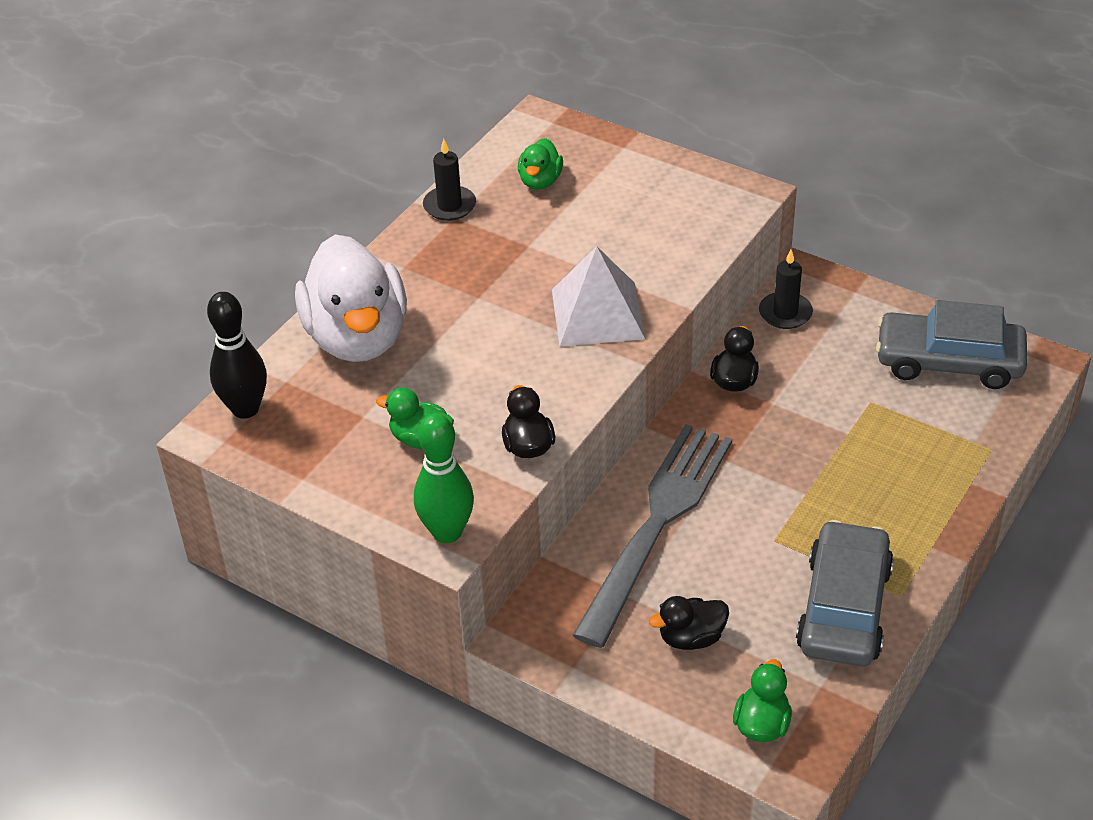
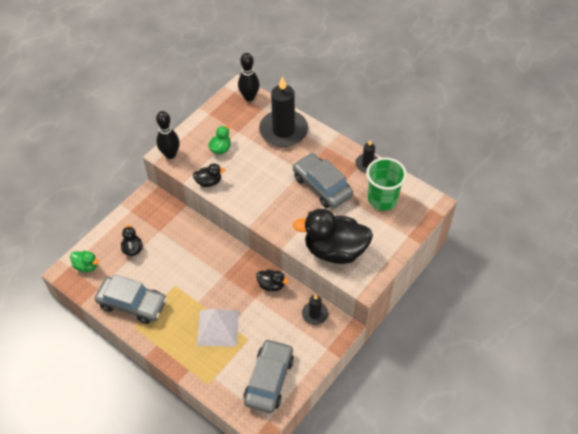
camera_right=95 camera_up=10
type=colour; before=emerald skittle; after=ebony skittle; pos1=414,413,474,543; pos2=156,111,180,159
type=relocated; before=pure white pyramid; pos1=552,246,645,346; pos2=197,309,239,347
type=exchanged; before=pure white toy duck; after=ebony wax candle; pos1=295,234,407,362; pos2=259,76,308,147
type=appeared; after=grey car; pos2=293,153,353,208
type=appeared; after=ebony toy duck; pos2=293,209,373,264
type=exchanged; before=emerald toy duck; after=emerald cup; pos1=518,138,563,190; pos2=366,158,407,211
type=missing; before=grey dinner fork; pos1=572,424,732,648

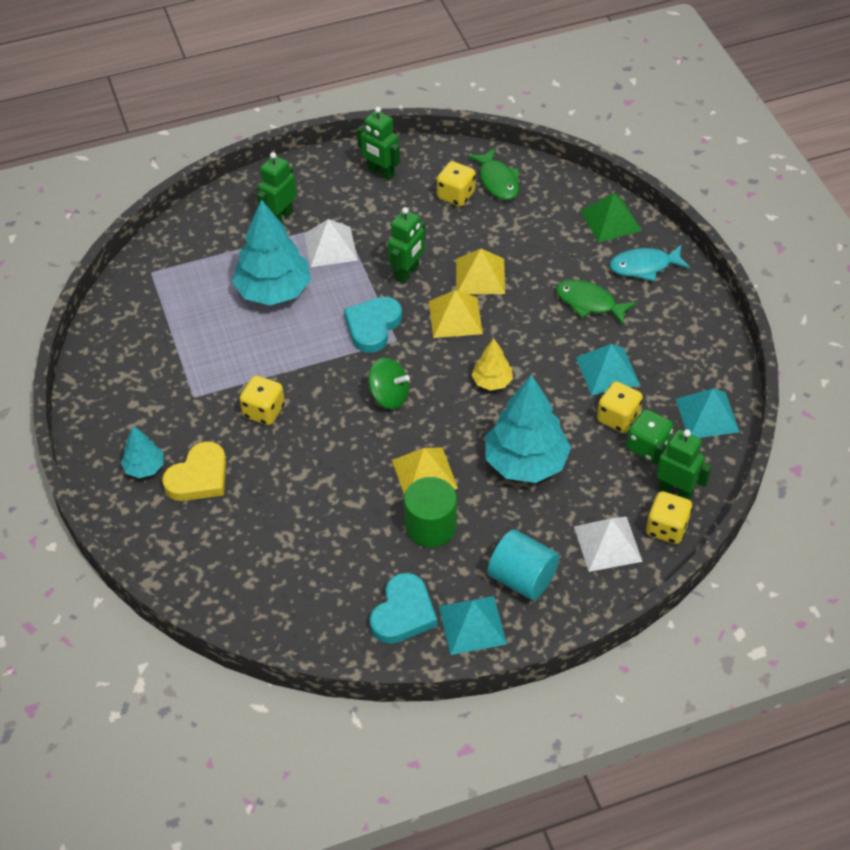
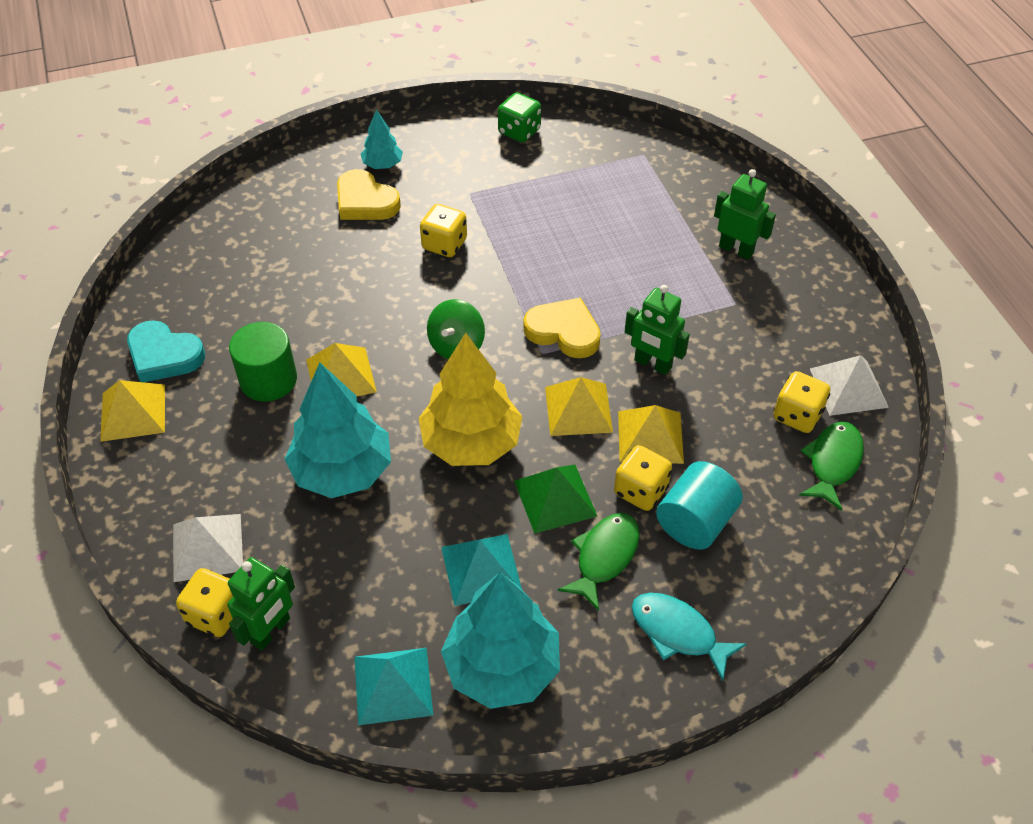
camera_right=90 camera_up=0
type=colour; before=turquoise pyramid; after=bright yellow pyramid; pos1=439,596,507,655; pos2=100,380,165,442
type=size; before=bright yellow fir tree; pos1=472,338,513,391; pos2=419,333,522,466; scale=1.98
type=relocated; before=turquoise fir tree; pos1=232,200,311,305; pos2=441,572,560,709
type=relocated; before=emerald die; pos1=627,409,673,462; pos2=498,92,541,143
type=relocated; before=emerald pyramid; pos1=580,193,642,243; pos2=514,465,597,534
type=colour; before=turquoise heart shape; after=bright yellow heart shape; pos1=344,297,402,353; pos2=524,298,601,358
type=relocated; before=bright yellow die; pos1=597,381,643,433; pos2=614,445,672,511
type=spun; before=turquoise fish figure; pos1=610,245,690,281; pos2=631,593,747,681; turn=-45
type=relocated; before=turquoise solid cylinder; pos1=488,530,559,600; pos2=656,461,743,550
type=spun; before=emerald fish figure; pos1=468,148,519,200; pos2=799,422,864,511; turn=135
type=relocated; before=pure white pyramid; pos1=304,219,358,267; pos2=810,355,889,416
type=missing; before=emerald toy robot; pos1=357,107,400,181

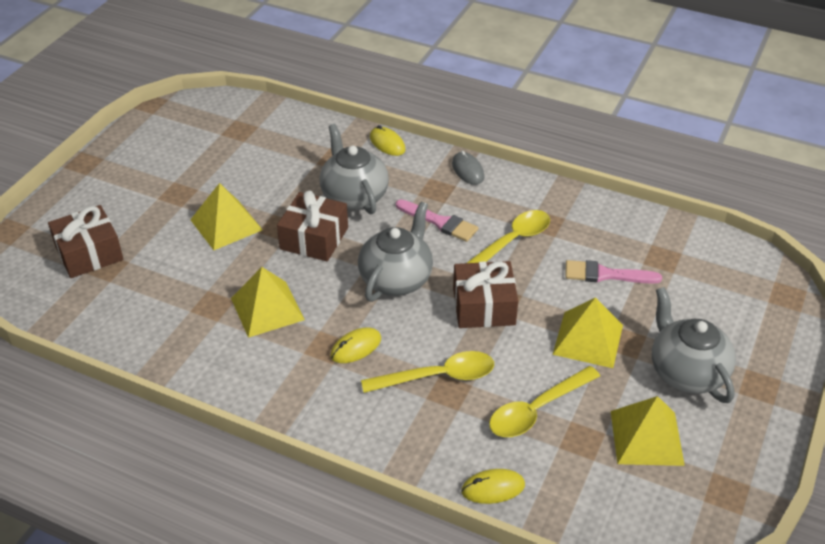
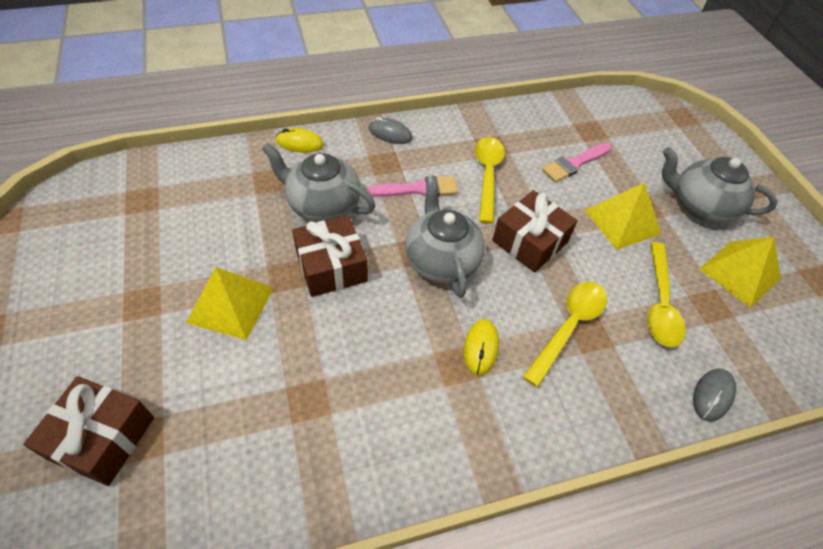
camera_right=-45 camera_up=10
type=colour; before=bright yellow computer mouse; after=grey computer mouse; pos1=461,469,525,504; pos2=693,369,736,421
type=missing; before=bright yellow pyramid; pos1=231,267,305,338

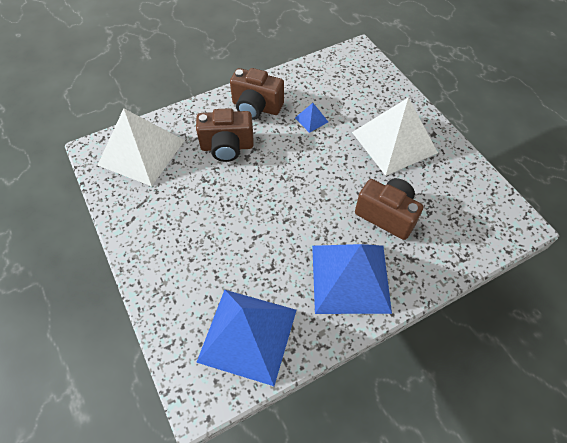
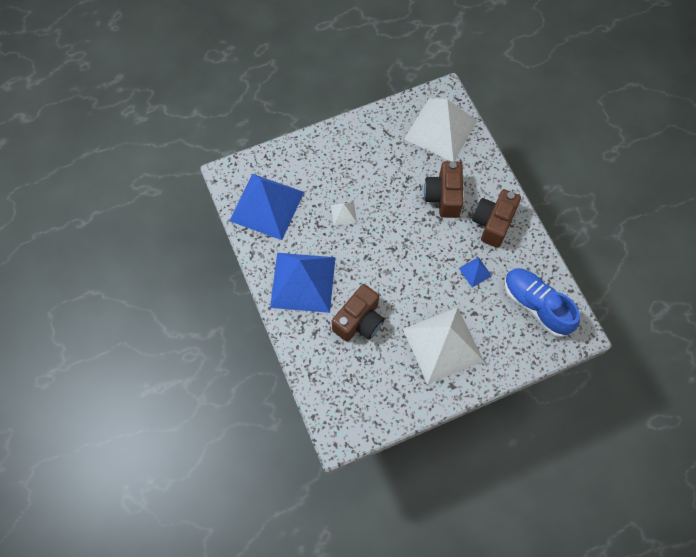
camera_right=95 camera_up=10
type=appeared; after=pure white pyramid; pos2=331,202,357,226
type=appeared; after=blue lace-up shoe; pos2=504,268,580,338

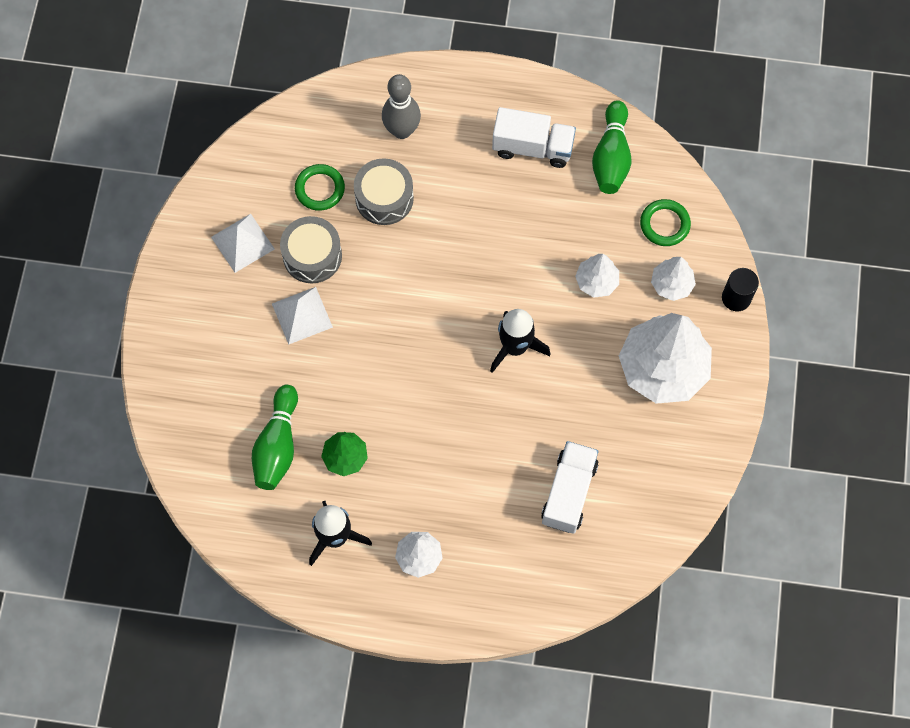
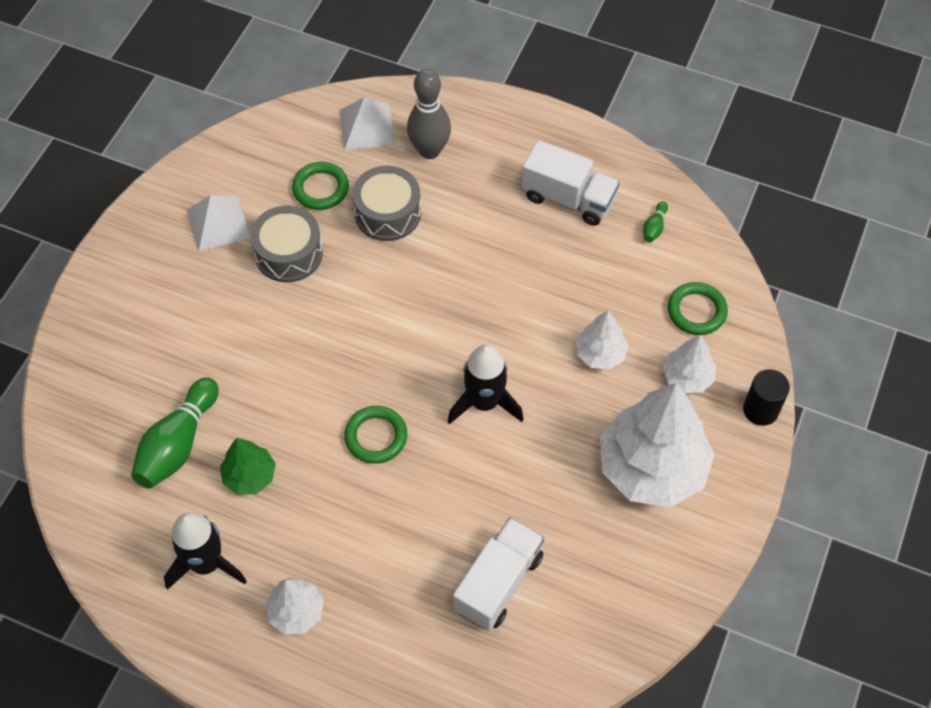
camera_right=15 camera_up=-10
type=relocated; before=pure white pyramid; pos1=272,287,333,345; pos2=340,97,395,150
type=appeared; after=emerald hoop; pos2=344,406,407,464
type=size; before=emerald skittle; pos1=592,100,631,194; pos2=643,201,668,243; scale=0.44

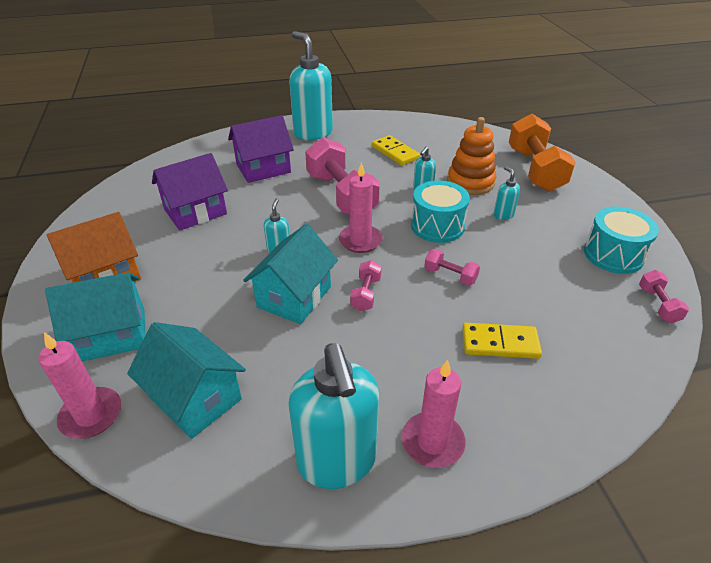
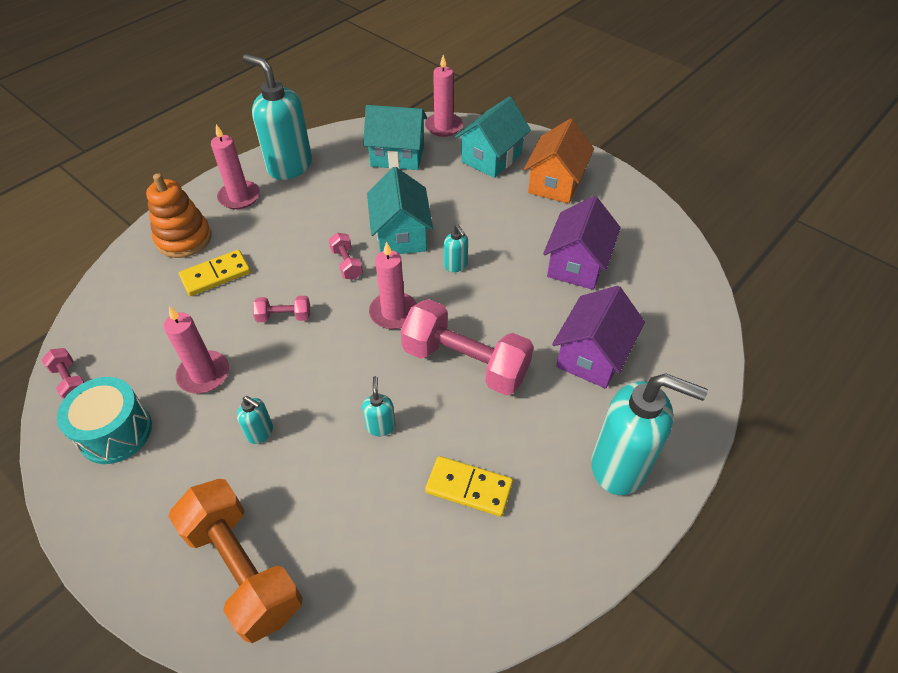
camera_right=145 camera_up=10
type=relocated; before=orange-coloured stacking toy; pos1=447,117,496,195; pos2=146,173,212,258
type=appeared; after=pink wax candle; pos2=164,306,229,393
type=missing; before=turquoise drum; pos1=411,180,470,243

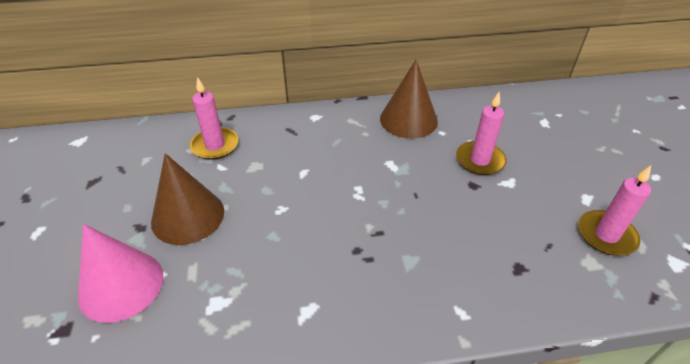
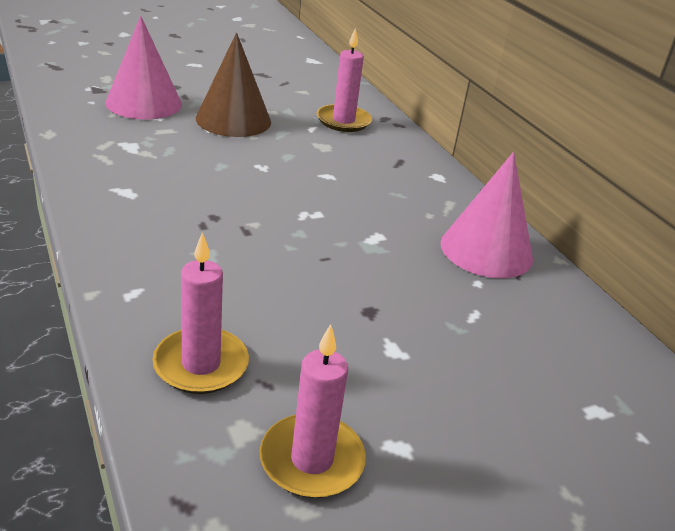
camera_right=70 camera_up=-10
type=relocated; before=pink wax candle; pos1=456,92,506,175; pos2=152,233,249,394
type=colour; before=russet solid cone; after=pink solid cone; pos1=380,60,438,138; pos2=441,152,533,278

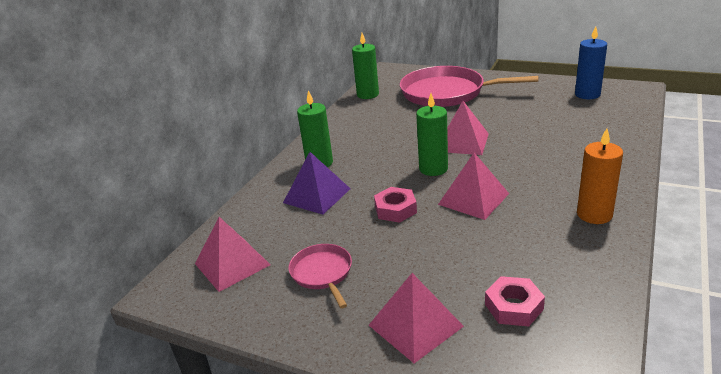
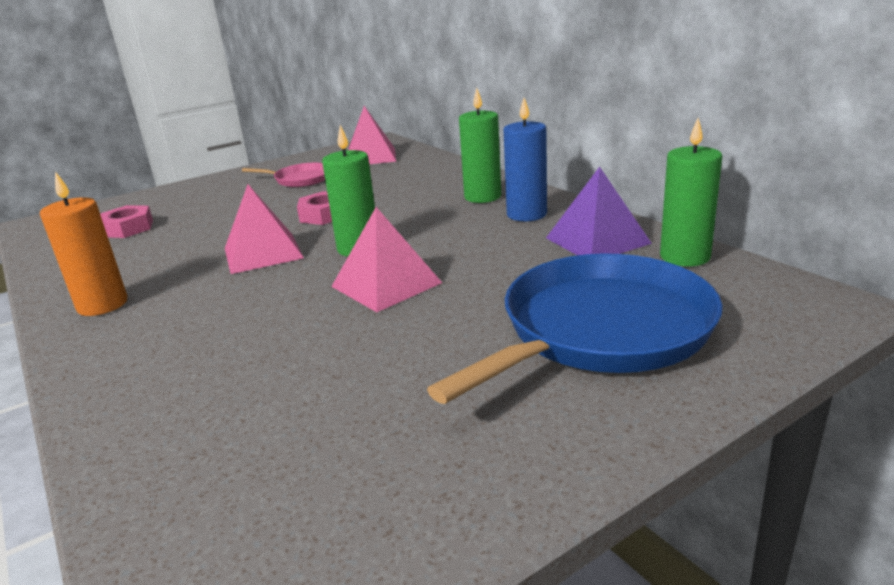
camera_right=120 camera_up=-5
type=colour; before=pink skillet; after=blue skillet; pos1=400,66,538,107; pos2=427,254,723,404
type=relocated; before=blue wax candle; pos1=575,26,607,99; pos2=503,98,547,221
type=relocated; before=purple pyramid; pos1=283,152,351,215; pos2=546,167,652,255
type=missing; before=pink pyramid; pos1=369,273,464,363

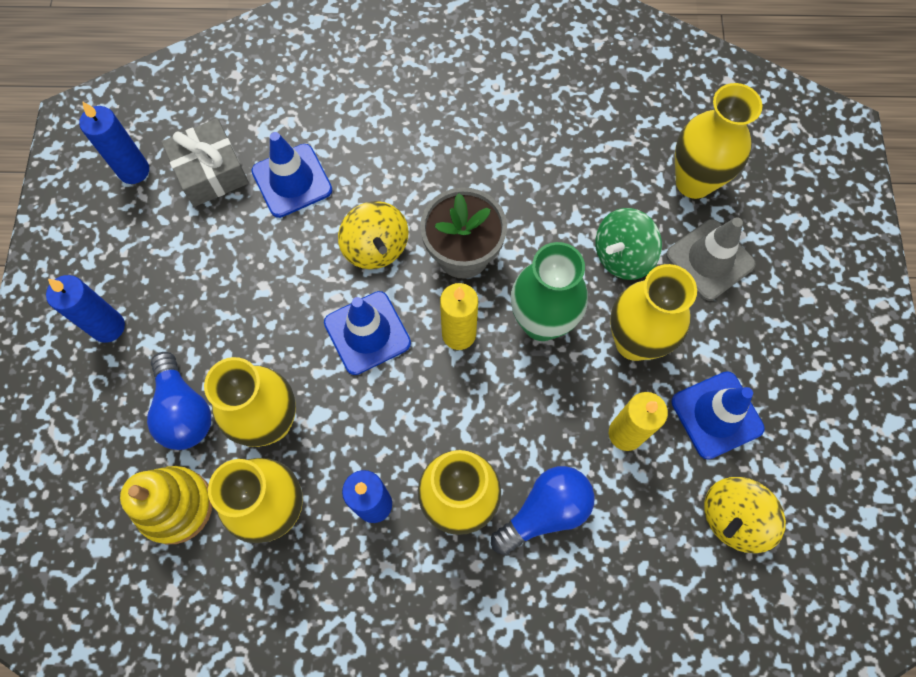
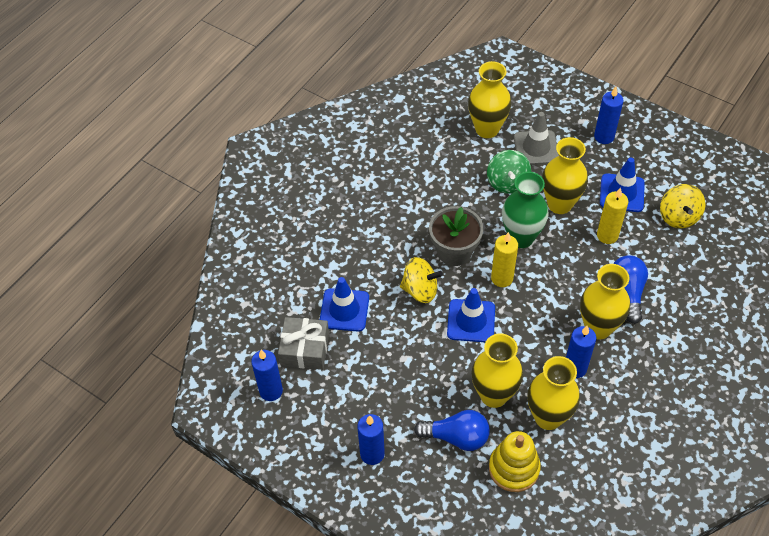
camera_right=-55 camera_up=-15
type=appeared; after=blue wax candle; pos2=594,87,624,144

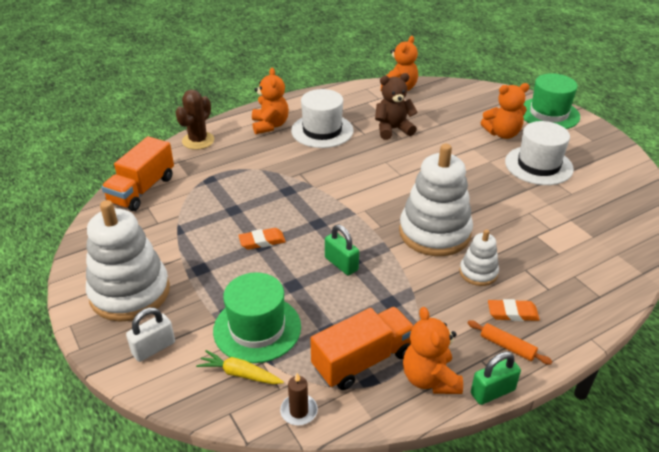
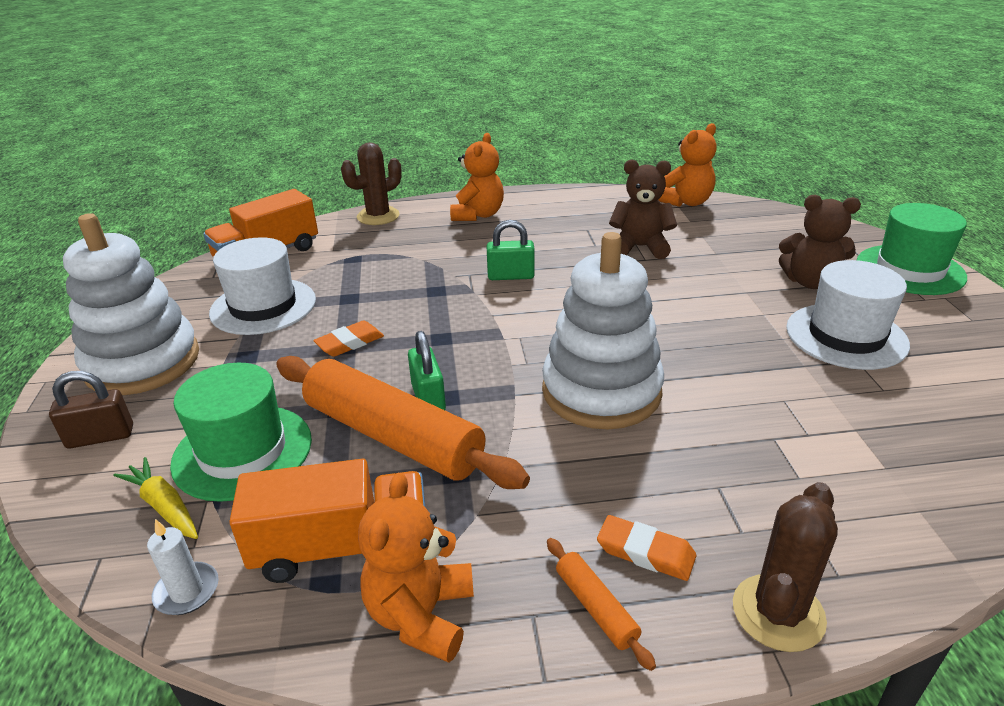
camera_right=25 camera_up=-5
type=colour; before=pure white small lock; after=russet small lock; pos1=126,307,175,362; pos2=49,371,133,448
type=colour; before=russet wax candle; after=pure white wax candle; pos1=280,373,318,425; pos2=147,519,219,615
type=relocated; before=pure white hat; pos1=291,89,354,148; pos2=209,237,316,335
type=appeared; after=orange-coloured rolling pin; pos2=276,356,530,489
type=spun; before=orange-coloured eraser; pos1=238,228,286,250; pos2=313,320,384,357; turn=-45
type=relocated; before=emerald small lock; pos1=471,351,521,405; pos2=487,220,535,280
type=appeared; after=russet saguaro cactus; pos2=733,482,838,652
type=colour; before=orange-coloured teddy; after=russet teddy; pos1=481,83,530,139; pos2=779,195,861,289
type=missing; before=pure white stacking toy; pos1=459,229,499,286

